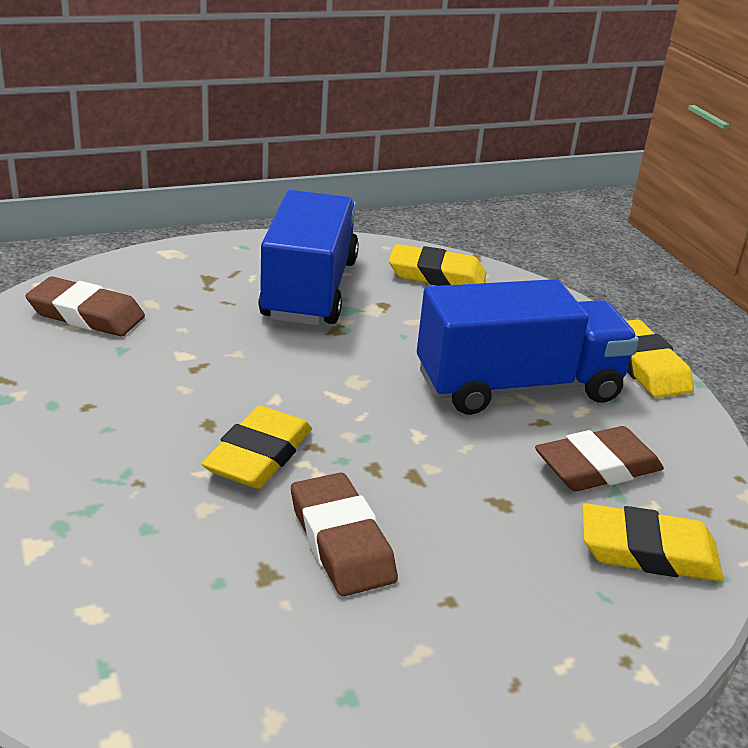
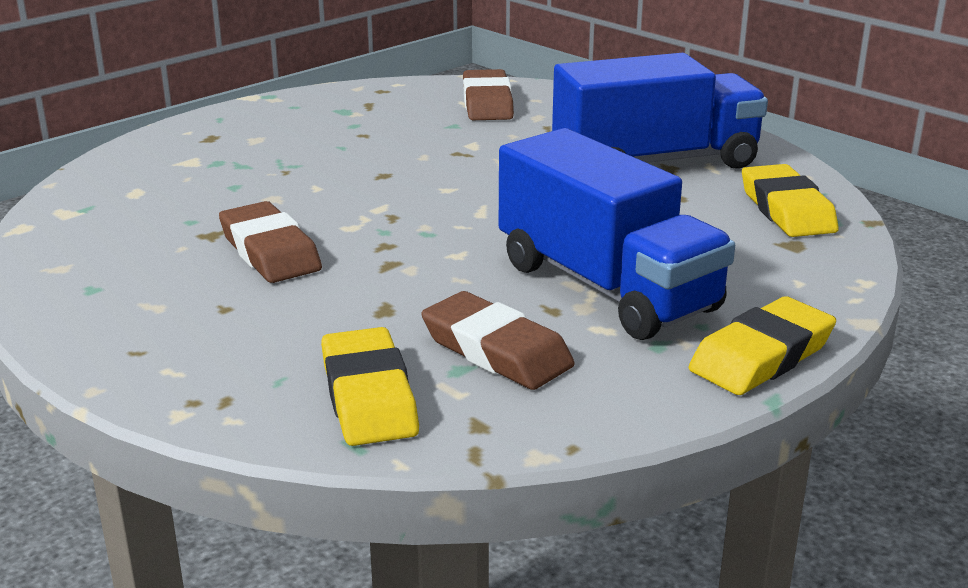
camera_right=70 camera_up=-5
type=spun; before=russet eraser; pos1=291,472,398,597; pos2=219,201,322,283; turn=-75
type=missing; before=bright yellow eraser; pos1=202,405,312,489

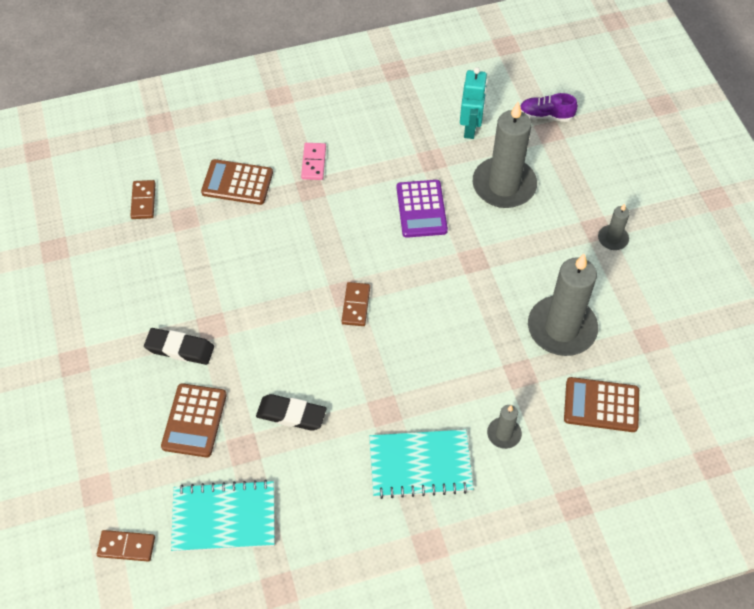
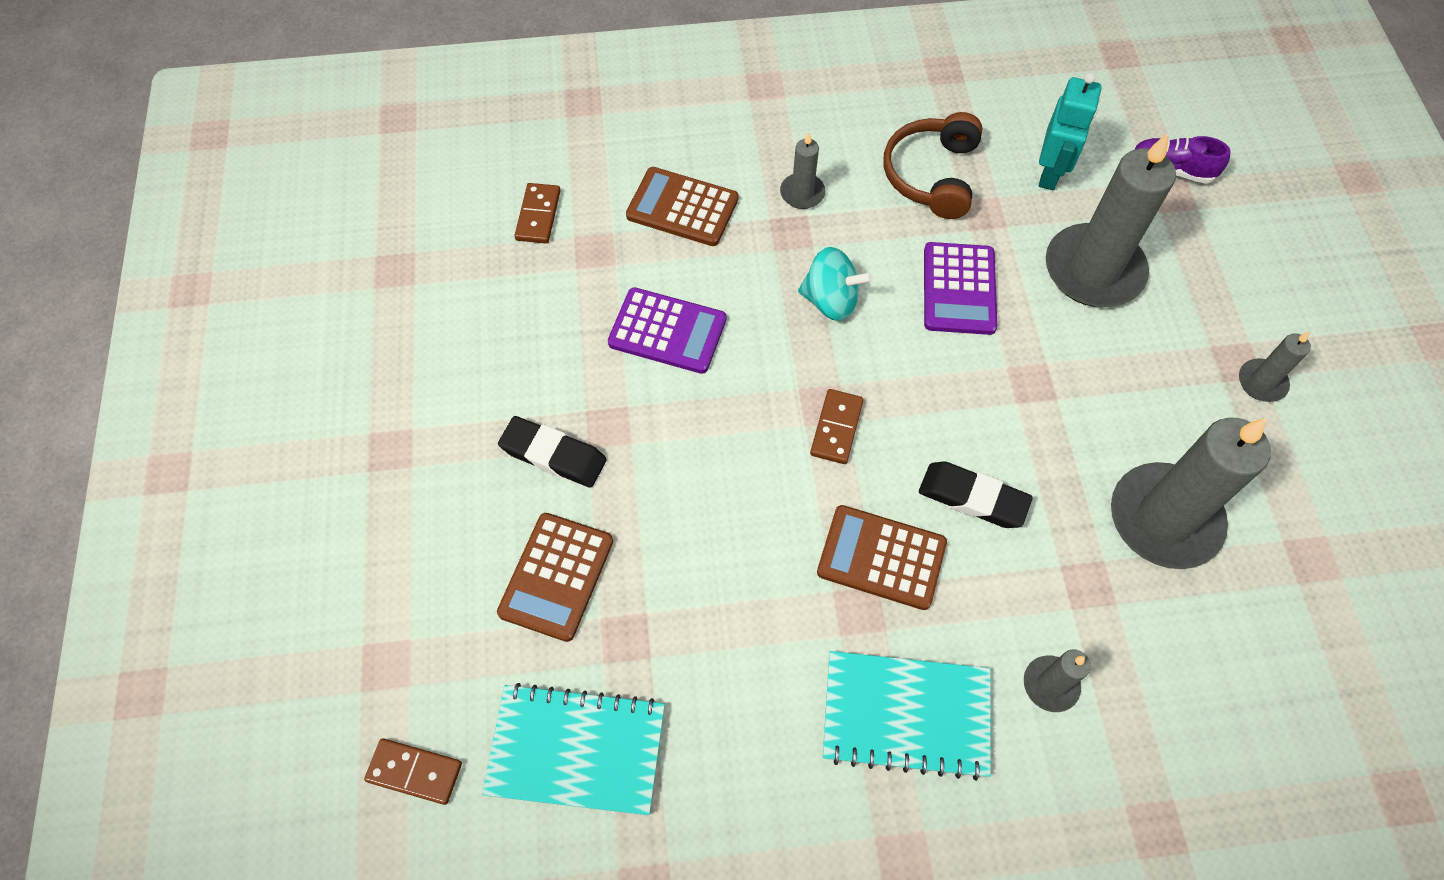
camera_right=10 camera_up=5
type=appeared; after=purple calculator; pos2=608,287,726,374
type=exchanged; before=pink domino piece; after=grey wax candle; pos1=301,143,326,180; pos2=780,133,825,209
type=appeared; after=turquoise spinning top; pos2=798,247,873,321
type=relocated; before=russet calculator; pos1=564,377,639,432; pos2=817,505,947,610
type=appeared; after=russet headphones; pos2=883,112,982,219
type=relocated; before=ebony eraser; pos1=256,394,326,431; pos2=919,461,1033,528

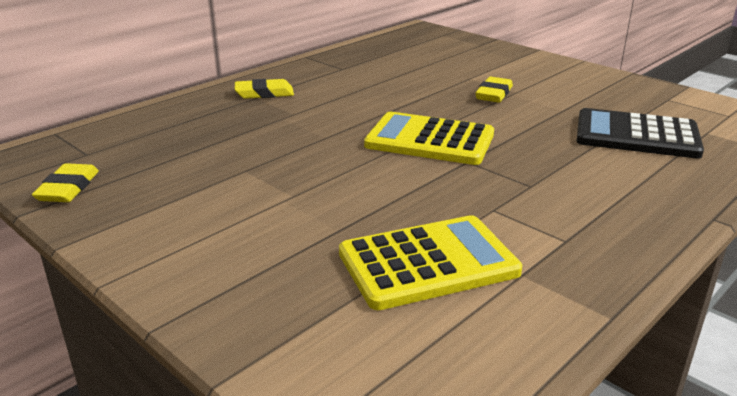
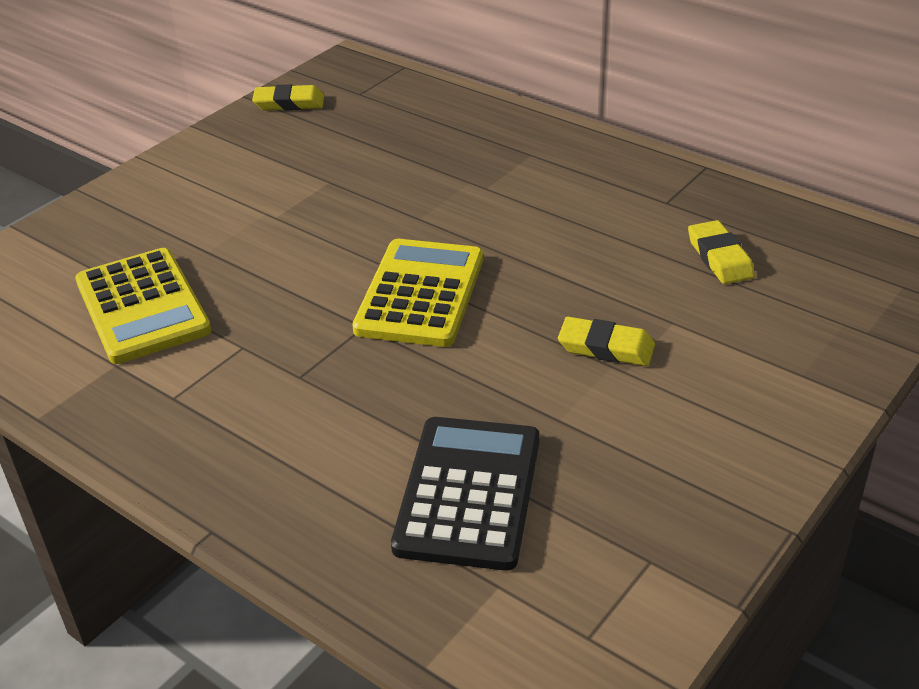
camera_right=85 camera_up=10
type=relocated; before=bright yellow eraser; pos1=235,79,294,99; pos2=688,220,755,284

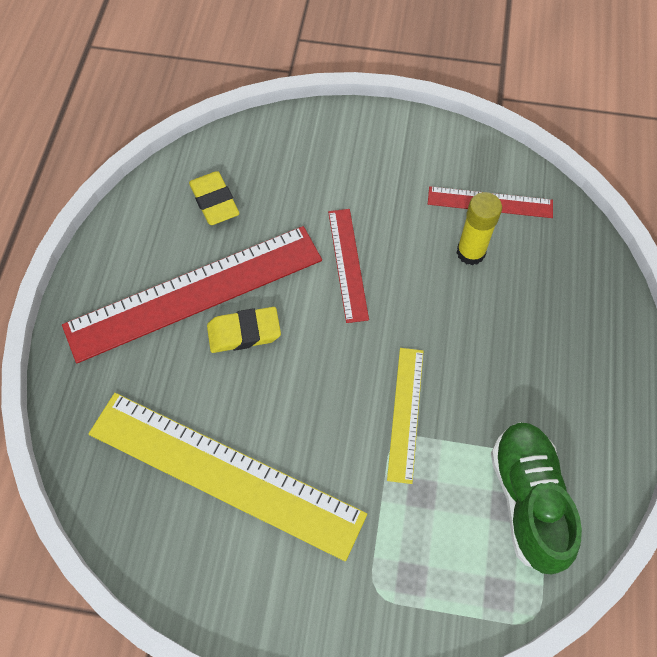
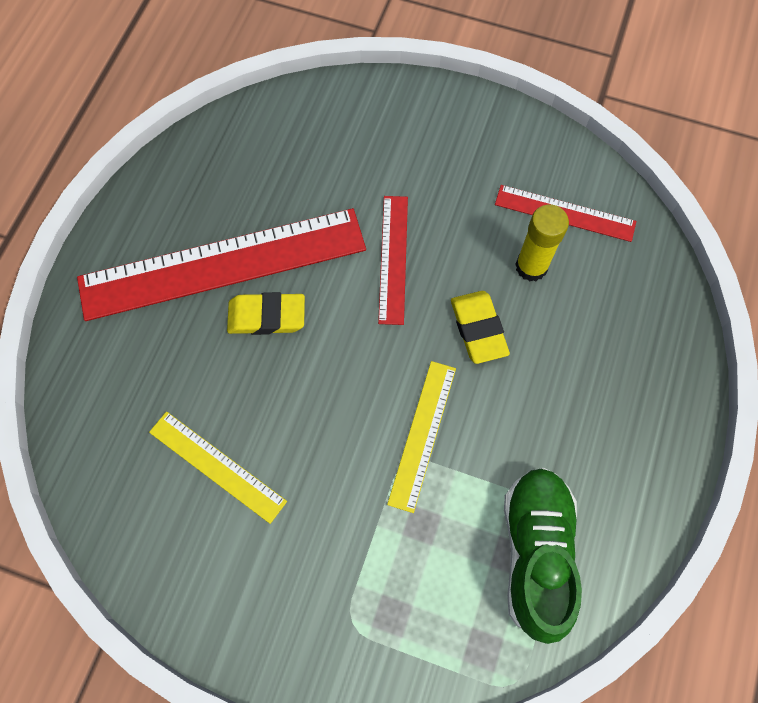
camera_right=10 camera_up=5
type=size; before=bright yellow measuring stick; pos1=89,393,367,561; pos2=149,412,287,524; scale=0.5
type=relocated; before=bright yellow eraser; pos1=189,171,240,225; pos2=451,291,510,364

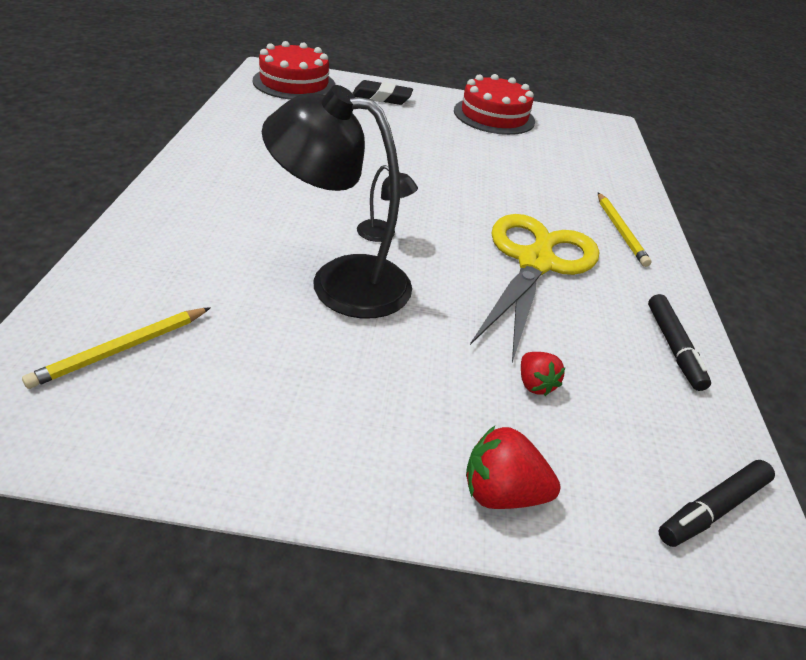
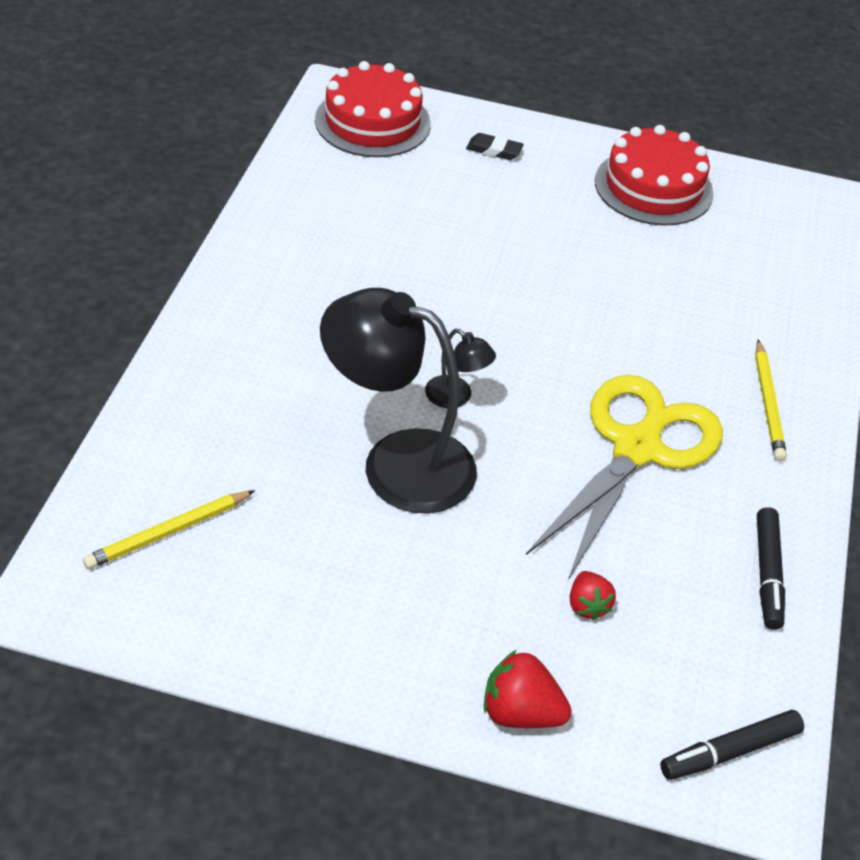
camera_right=10 camera_up=5
type=size; before=ebony eraser; pos1=353,80,413,105; pos2=466,133,524,160; scale=0.65

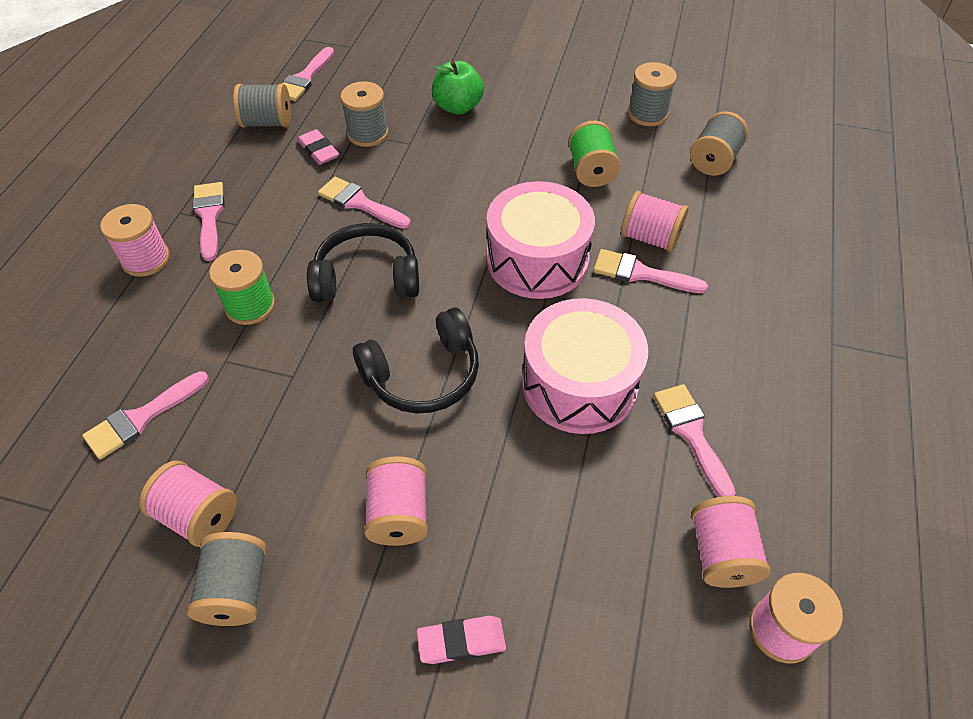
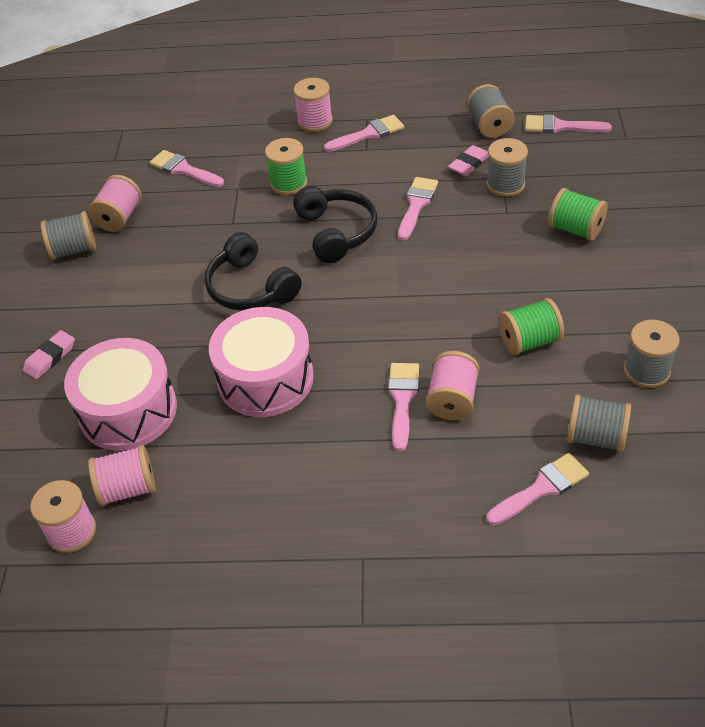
camera_right=80 camera_up=-5
type=spun; before=pink eraser; pos1=417,616,506,664; pos2=23,330,75,379; turn=60
type=relocated; before=pink drum; pos1=486,181,595,299; pos2=64,338,177,451
type=relocated; before=pink brush; pos1=654,384,736,497; pos2=486,453,589,525
type=exchanged; before=emerald toy apple; after=emerald reel of thread; pos1=432,61,484,114; pos2=548,188,608,241
type=missing; before=pink reel of thread; pos1=364,456,428,546

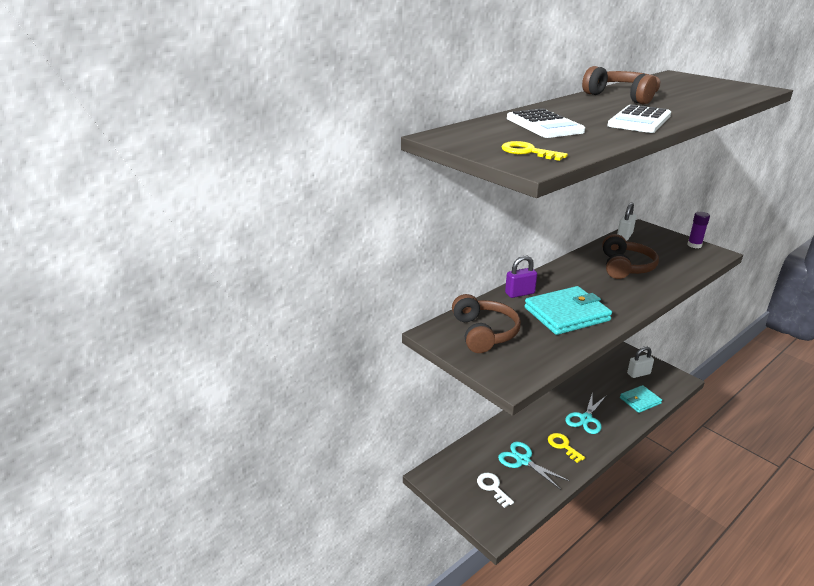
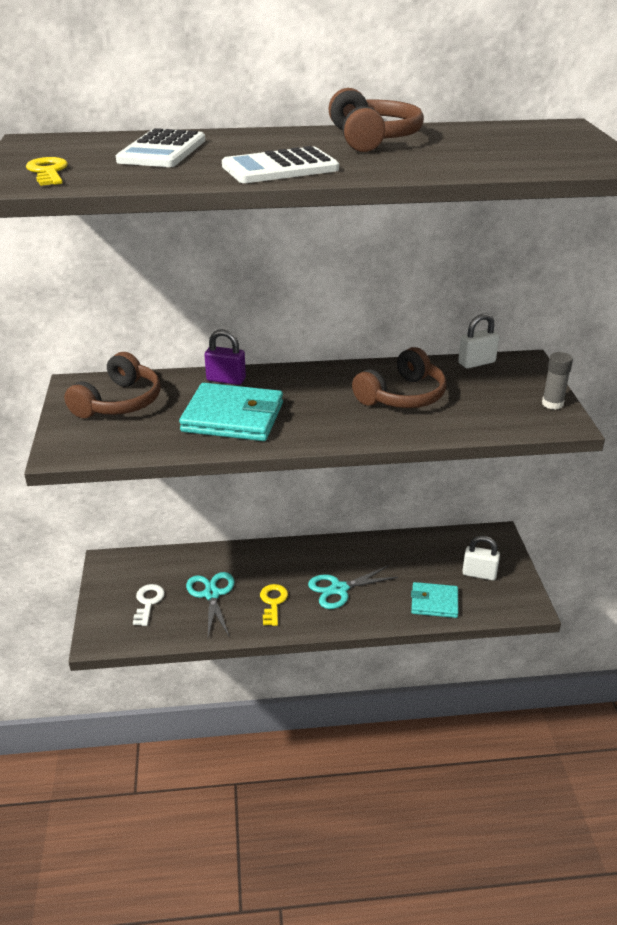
camera_right=35 camera_up=5
type=colour; before=purple stick of glue; after=grey stick of glue; pos1=688,212,710,248; pos2=542,352,573,410

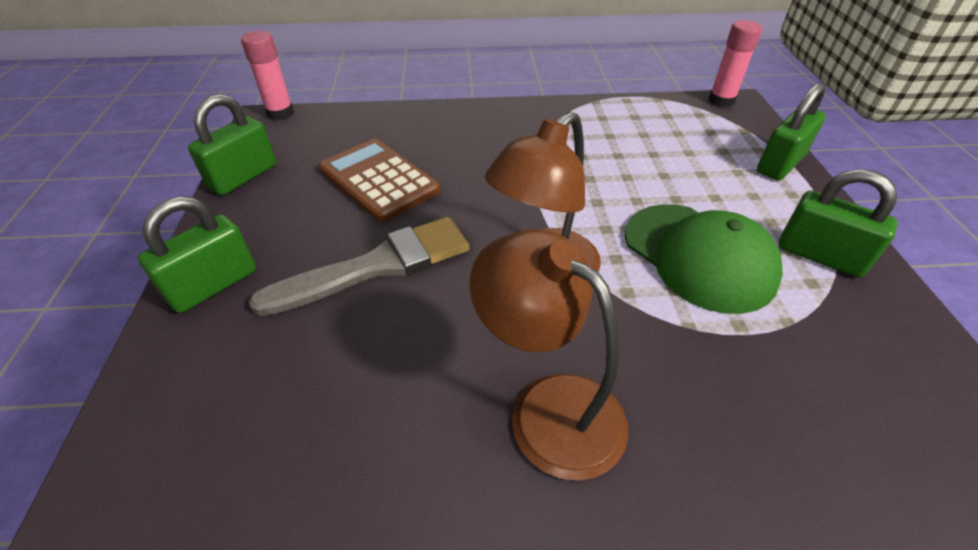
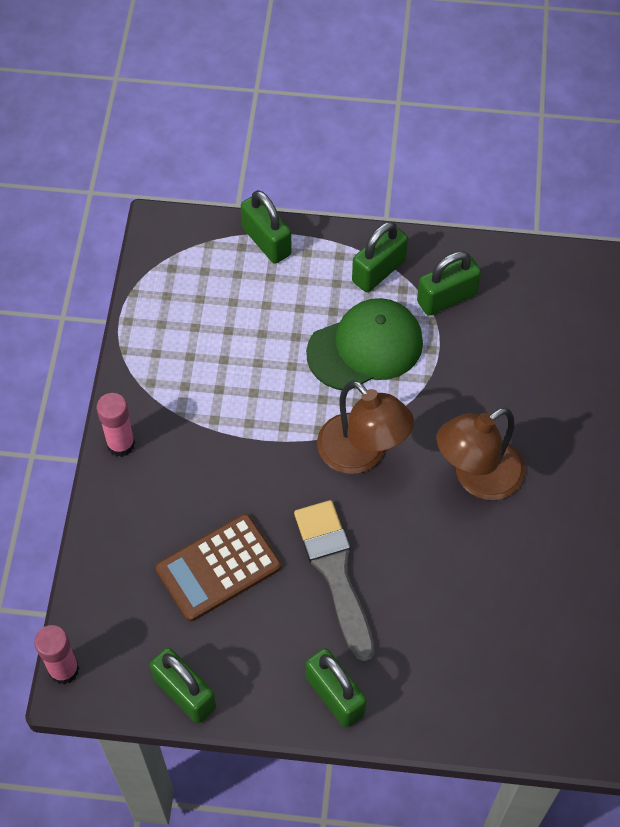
camera_right=-80 camera_up=15
type=relocated; before=pink stick of glue; pos1=709,20,763,107; pos2=97,393,135,457
type=appeared; after=emerald small lock; pos2=417,251,481,316

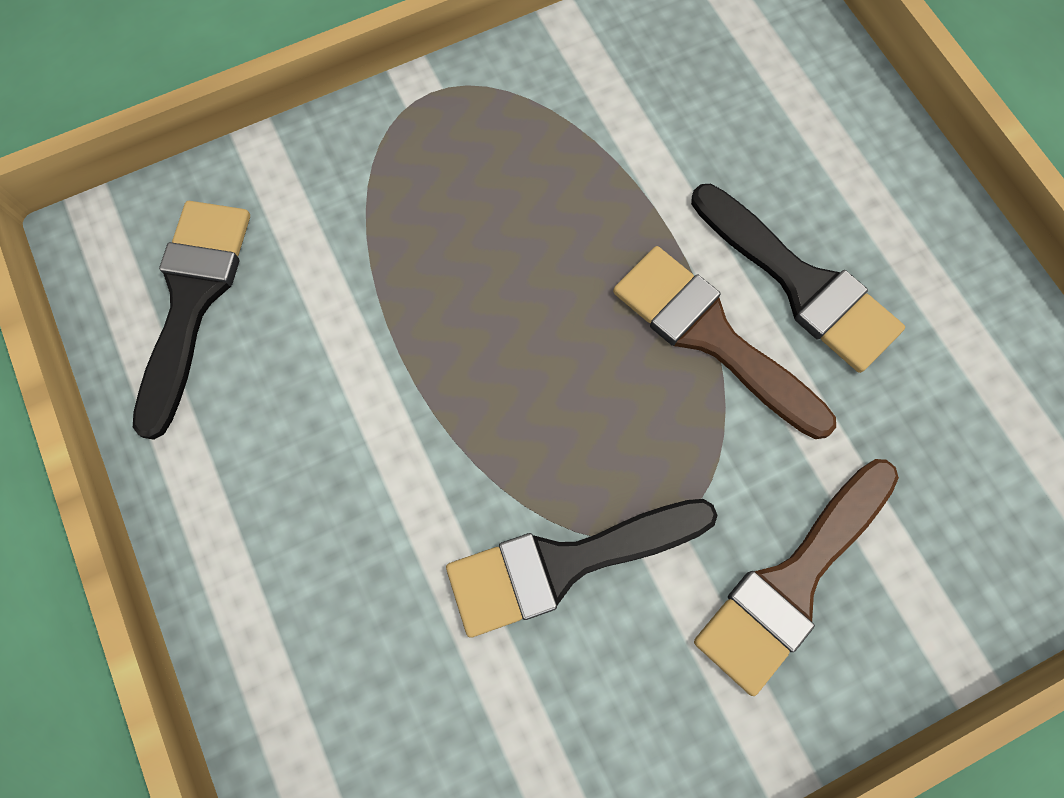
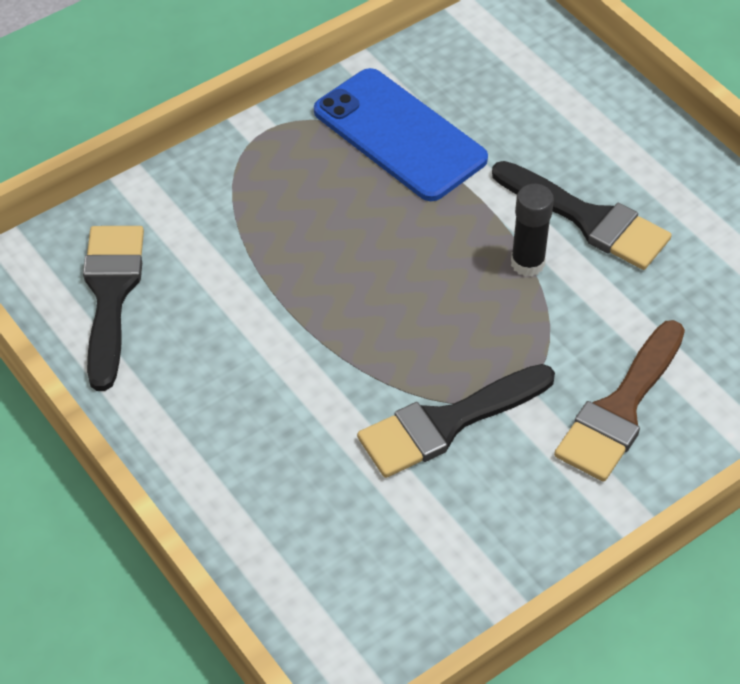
camera_right=-10 camera_up=-20
type=appeared; after=blue phone; pos2=314,68,488,201
type=exchanged; before=russet brush; after=ebony stick of glue; pos1=613,246,836,439; pos2=511,184,554,276

